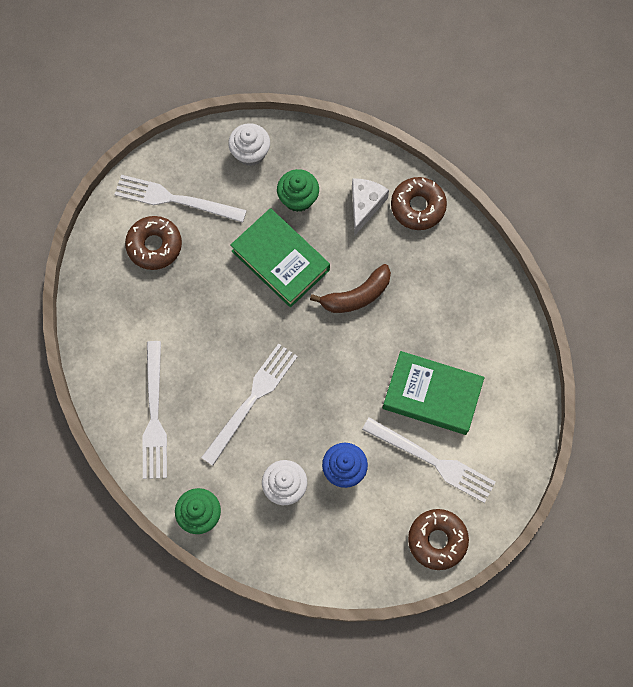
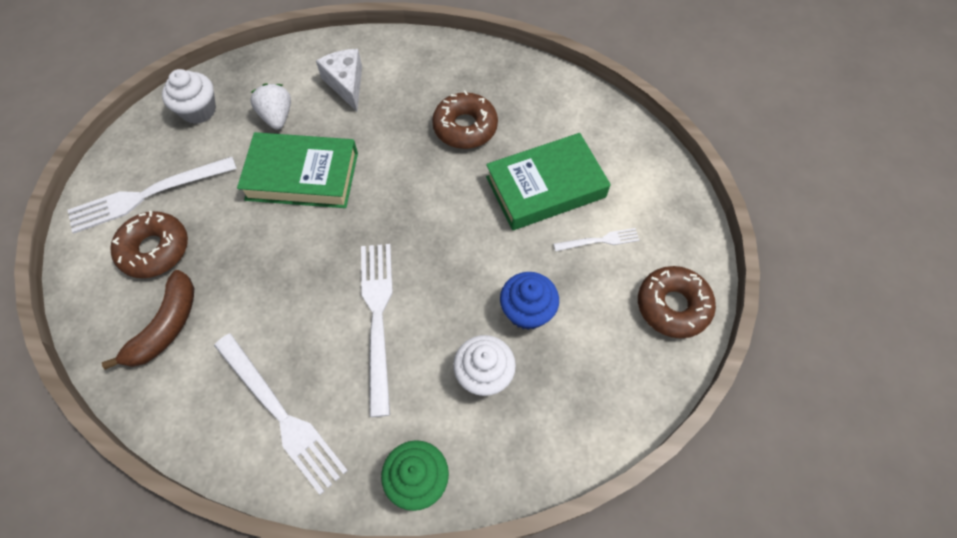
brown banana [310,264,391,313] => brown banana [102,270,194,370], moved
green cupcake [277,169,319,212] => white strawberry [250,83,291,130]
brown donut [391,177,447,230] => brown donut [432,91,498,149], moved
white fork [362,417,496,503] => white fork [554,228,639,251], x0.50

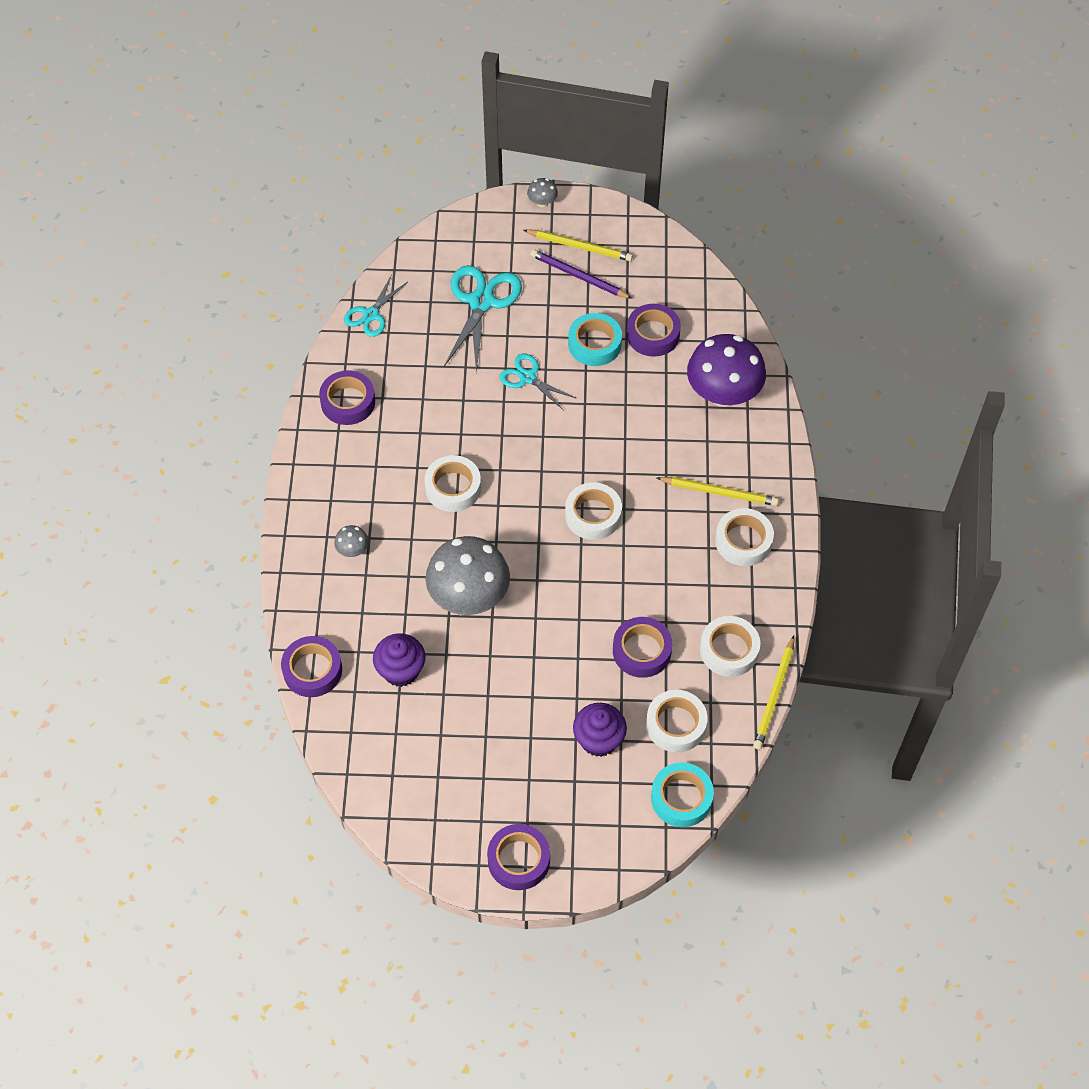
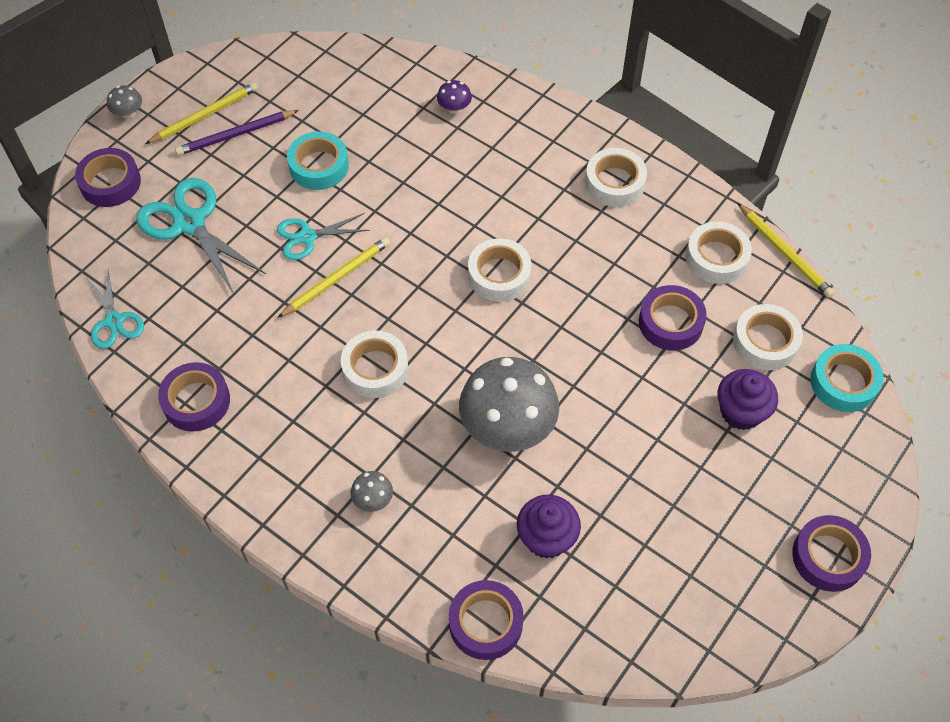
purple tape [627,304,681,357] => purple tape [75,148,141,207], moved
yellow pencil [657,477,779,506] => yellow pencil [277,237,390,318], moved
purple mushroom [687,334,766,407] => purple mushroom [437,80,472,114], x0.42

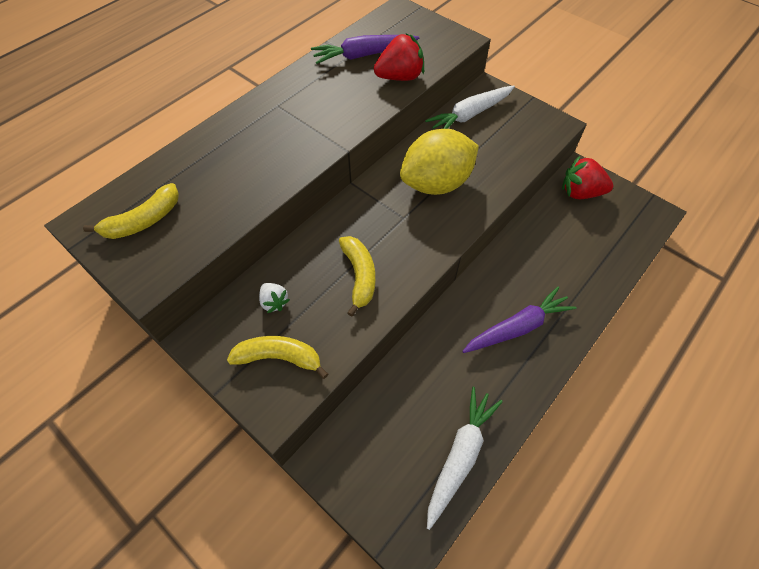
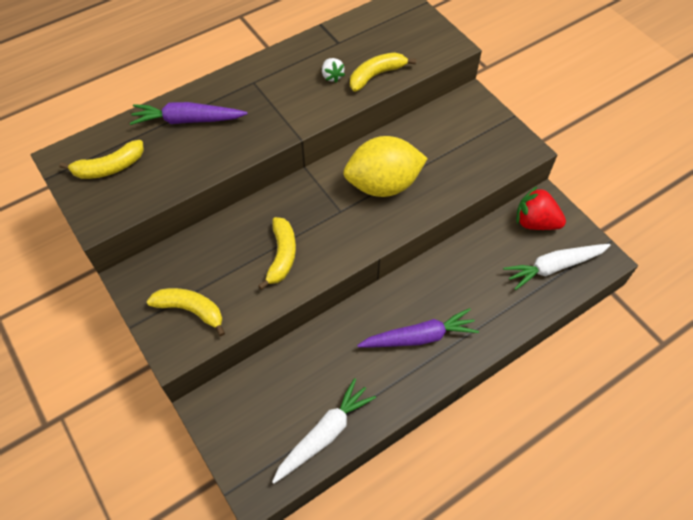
purple carrot [311,35,419,64] => purple carrot [130,102,248,125], moved
white strawberry [259,283,290,313] => white strawberry [322,58,345,83], moved
red strawberry [374,34,424,81] => yellow banana [350,52,416,92]
white carrot [425,85,515,129] => white carrot [503,244,611,290], moved

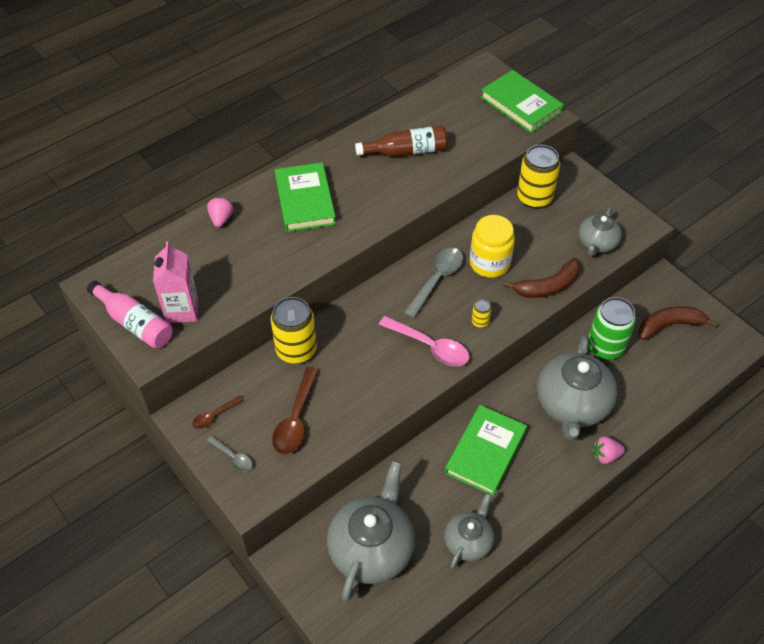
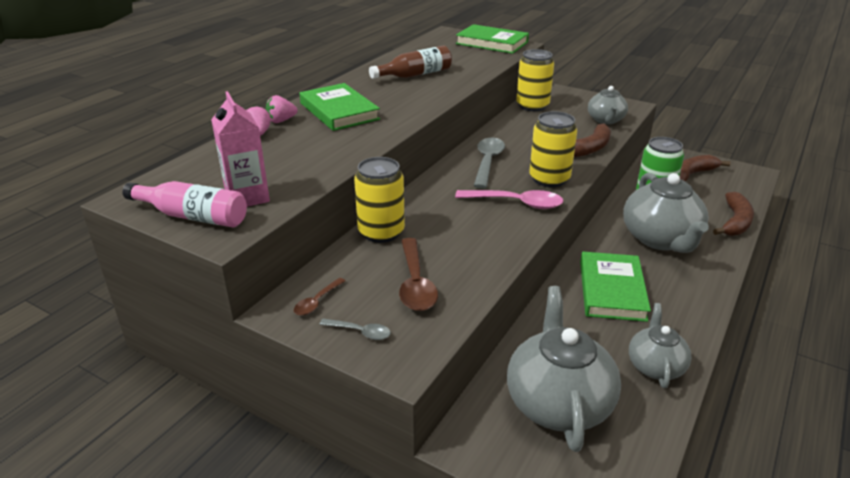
pink strawberry [593,436,625,464] => pink strawberry [266,95,298,123], moved
yellow can [472,299,491,328] => yellow can [529,111,577,188], x2.26
nothing => brown banana [713,192,754,236]
yellow jar [470,215,515,278] => nothing

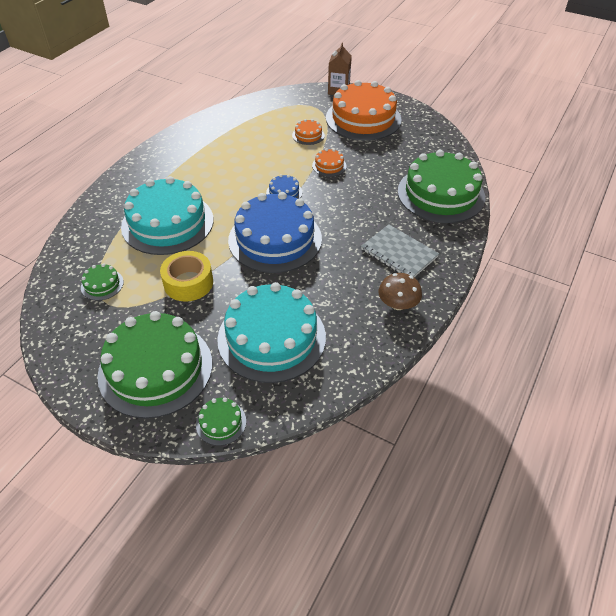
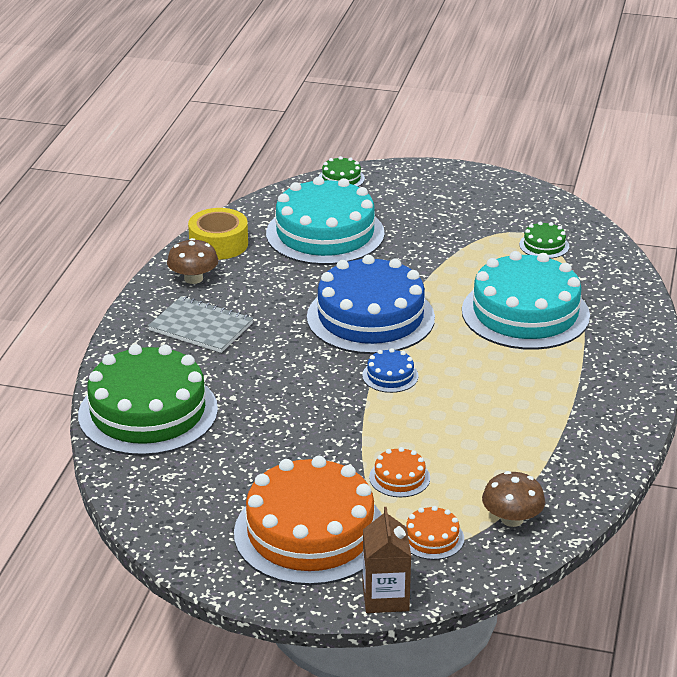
yellow tape [160,251,213,302] => yellow tape [188,208,248,260], moved
orange cake [312,148,347,177] => orange cake [405,506,464,560], moved
nothing => brown mushroom [482,471,545,527]
green cake [97,311,212,419] => nothing

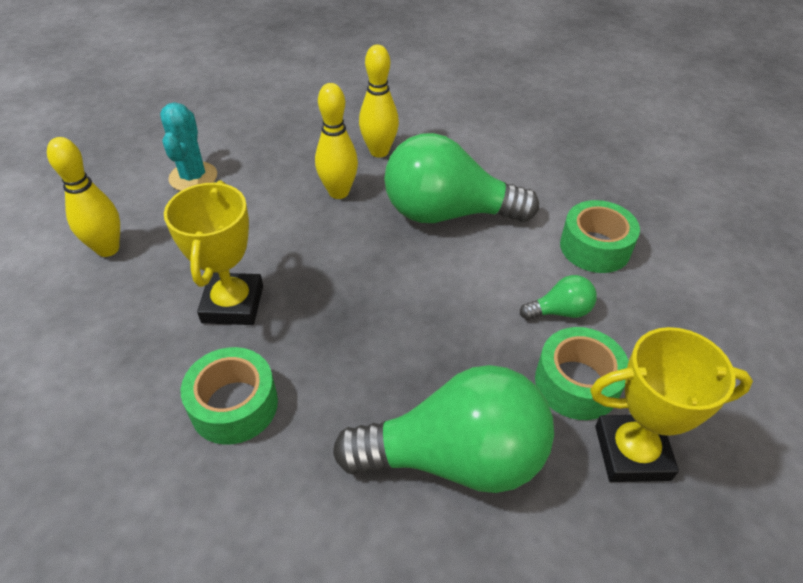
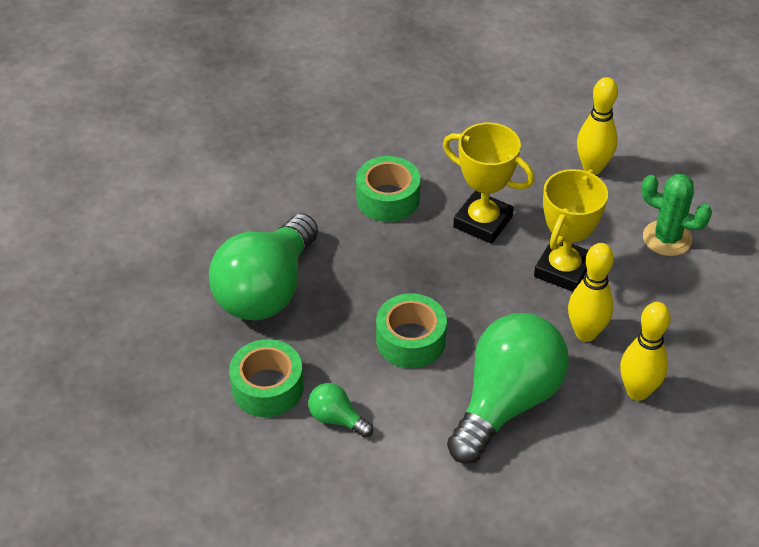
green light bulb [520,275,597,320] => green light bulb [308,383,373,437], 105 degrees clockwise
green tape [560,200,640,273] => green tape [376,293,447,368], moved
yellow trophy [590,327,753,482] => yellow trophy [534,169,608,292], moved
turquoise cactus [160,103,217,191] => green cactus [641,174,712,256]

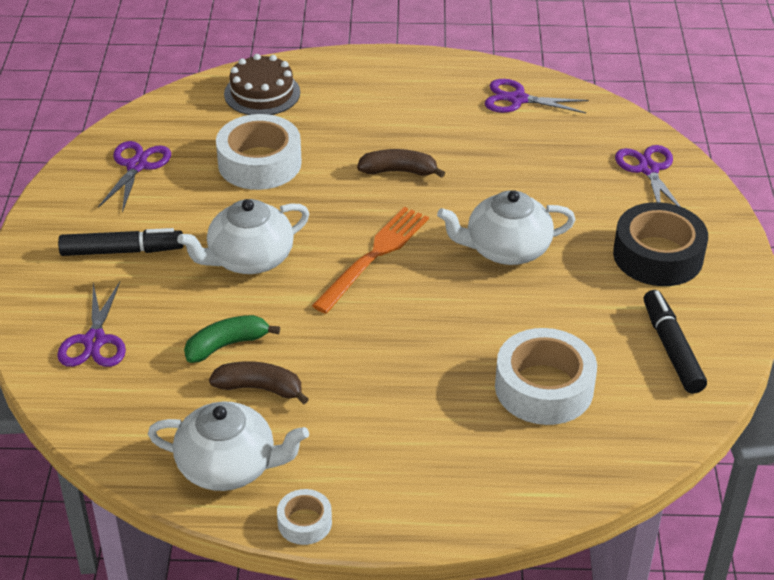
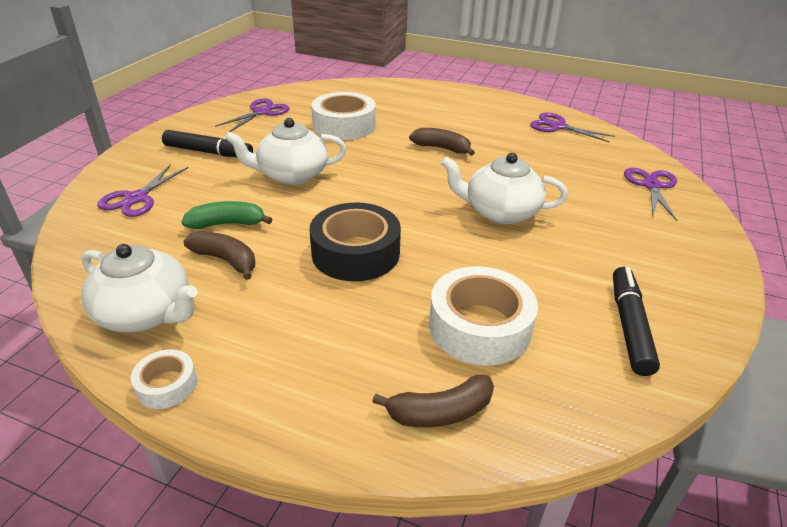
black tape [613,202,708,286] => black tape [309,203,401,281], moved
nothing => brown banana [372,375,494,428]
brown cake [224,54,300,115] => nothing
orange fork [312,207,429,313] => nothing

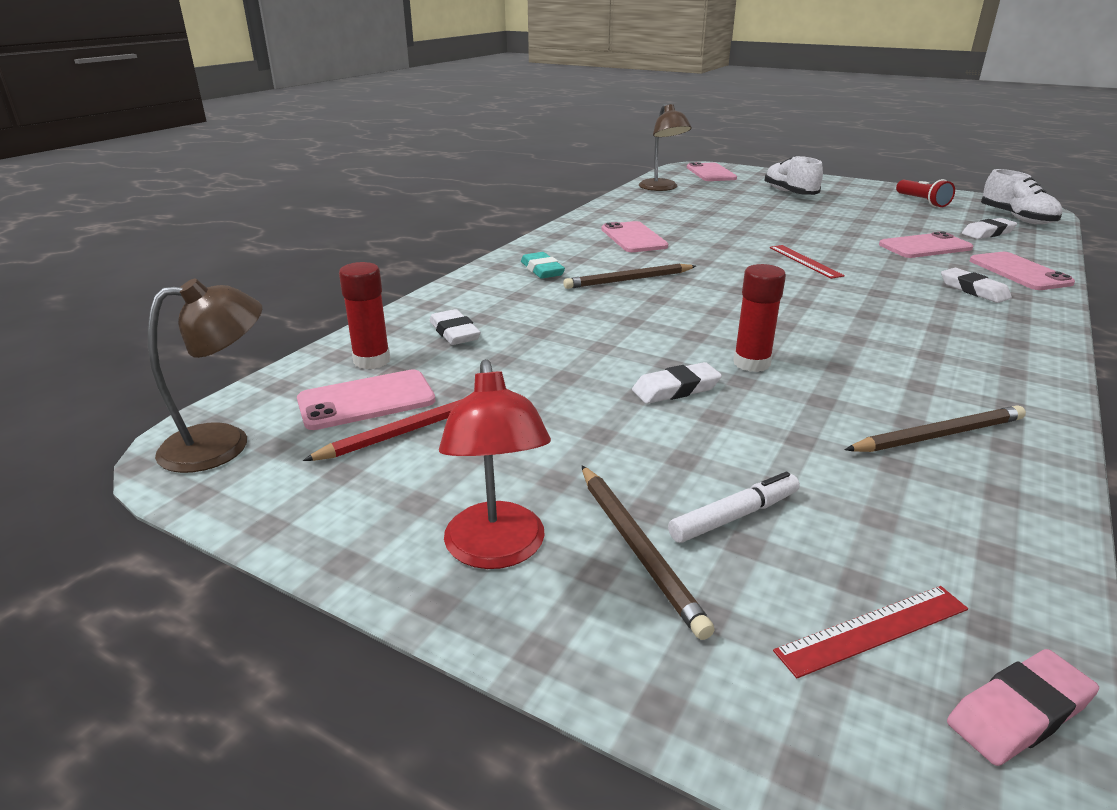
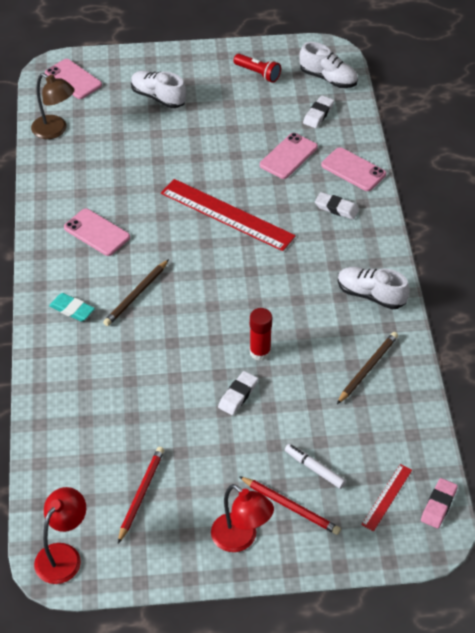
brown lamp [148,278,262,473] => red lamp [34,487,86,584]
red ruler [770,245,845,279] => red ruler [161,179,296,251], x2.08
brown pencil [582,466,714,640] => red pencil [239,476,341,535]
white marker [668,472,800,543] => white marker [285,444,346,489], 75 degrees counterclockwise
nothing => white shoe [338,267,410,309]
pink phone [297,369,435,430] => nothing
red glue stick [339,262,390,369] => nothing
white eraser [429,309,481,345] => nothing

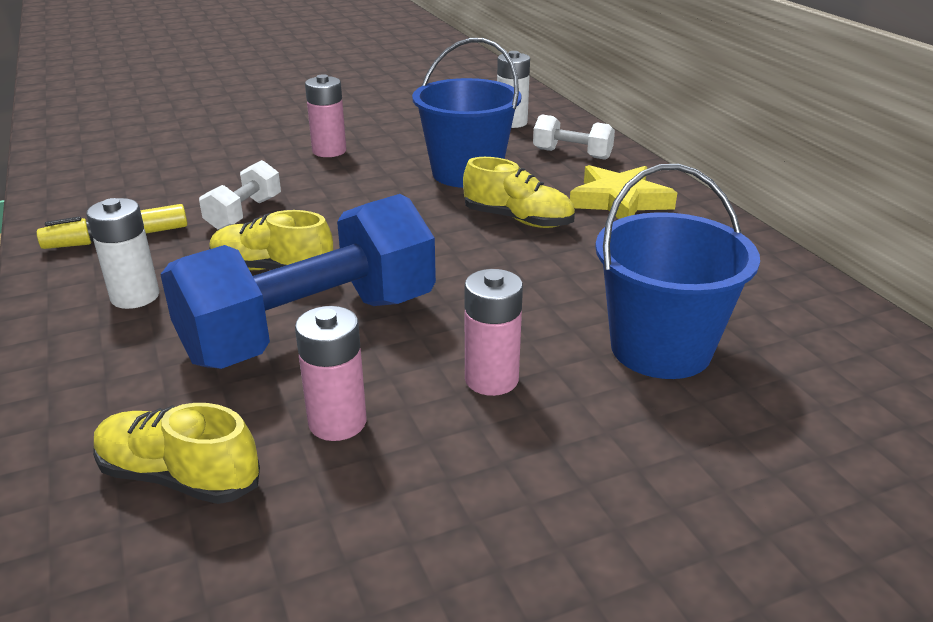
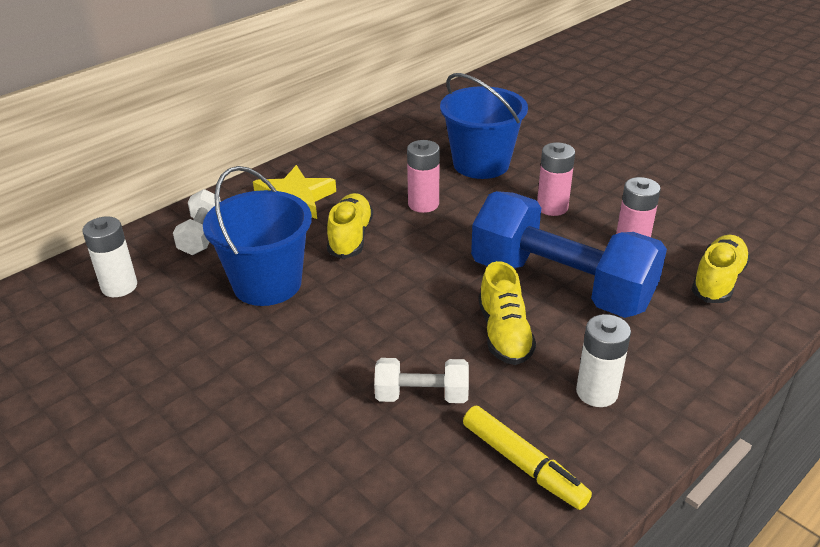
pink battery [305,74,346,157] => pink battery [407,140,440,213], moved
yellow shoe [93,403,260,504] => yellow shoe [691,235,750,303], 150 degrees counterclockwise

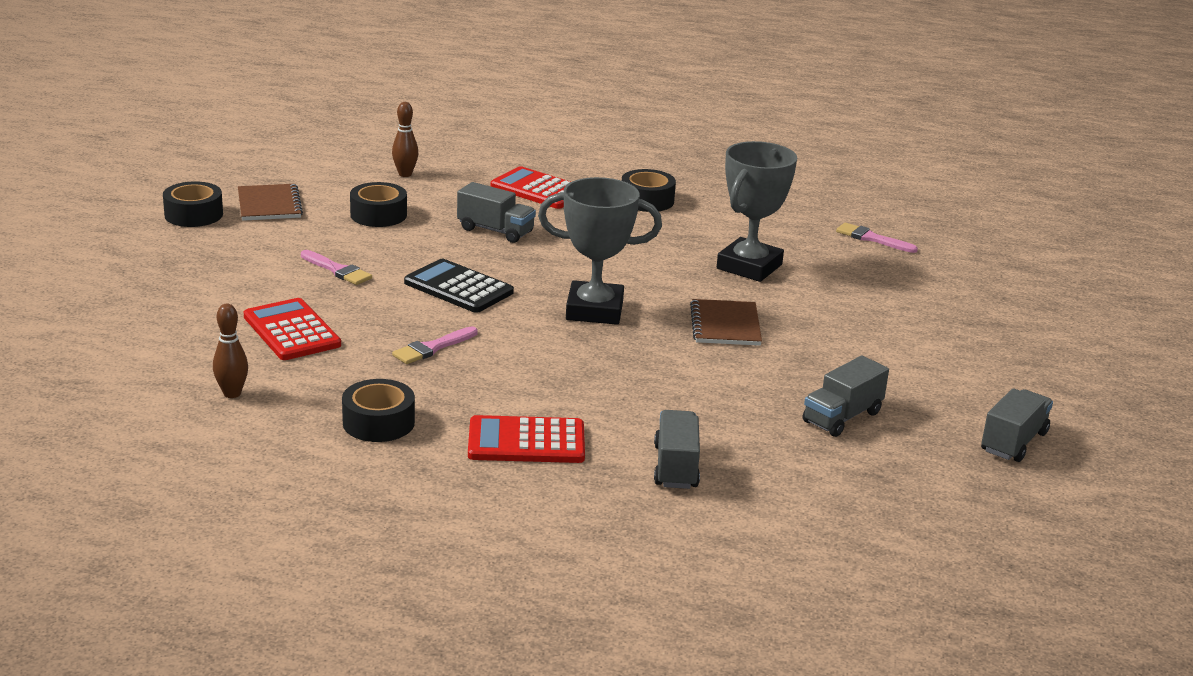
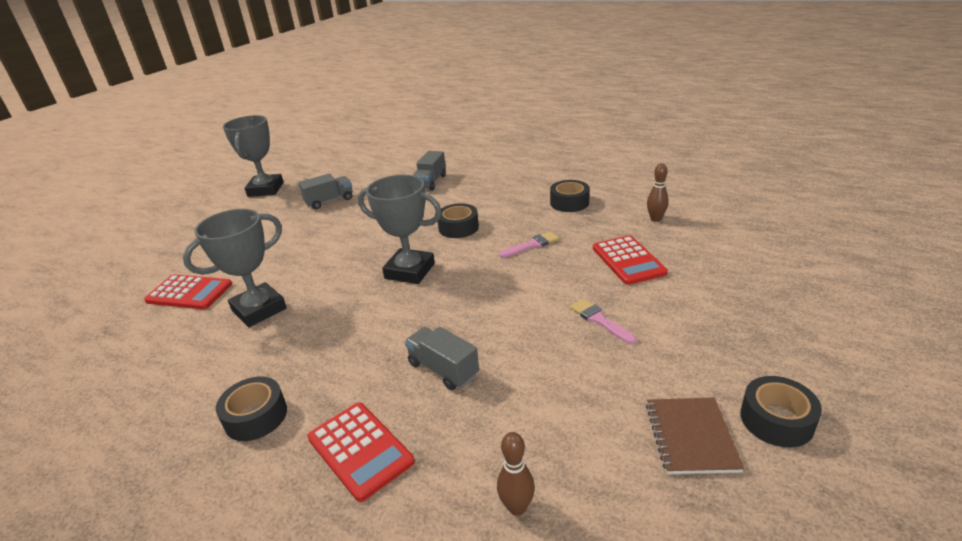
red calculator [468,415,585,463] => red calculator [144,274,232,309], moved
grey truck [981,388,1053,462] => grey trophy [223,115,284,197]
black tape [350,182,407,227] => black tape [438,203,479,238], moved
black calculator [404,259,514,313] => nothing
brown notebook [690,299,762,346] => nothing
pink brush [836,223,918,253] => nothing

